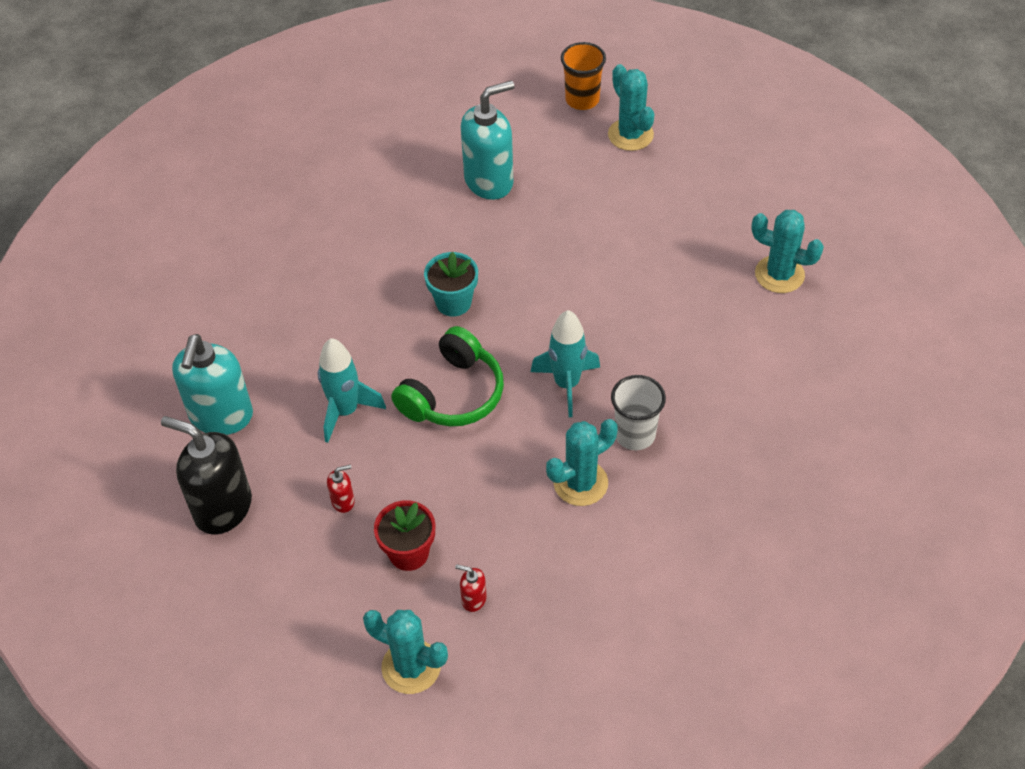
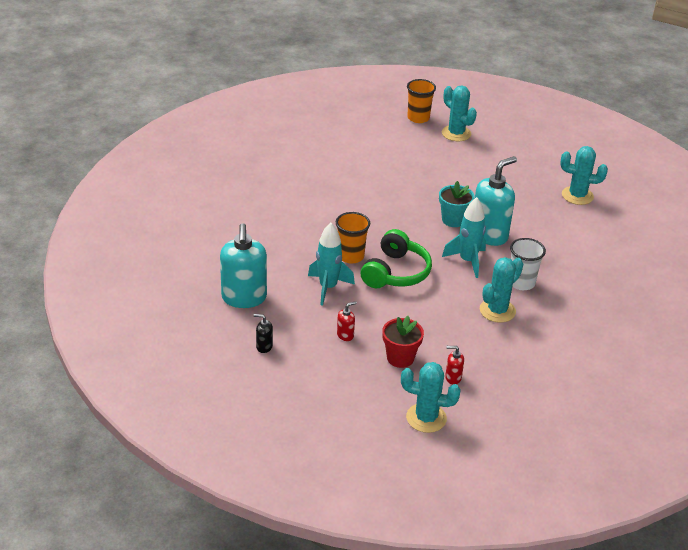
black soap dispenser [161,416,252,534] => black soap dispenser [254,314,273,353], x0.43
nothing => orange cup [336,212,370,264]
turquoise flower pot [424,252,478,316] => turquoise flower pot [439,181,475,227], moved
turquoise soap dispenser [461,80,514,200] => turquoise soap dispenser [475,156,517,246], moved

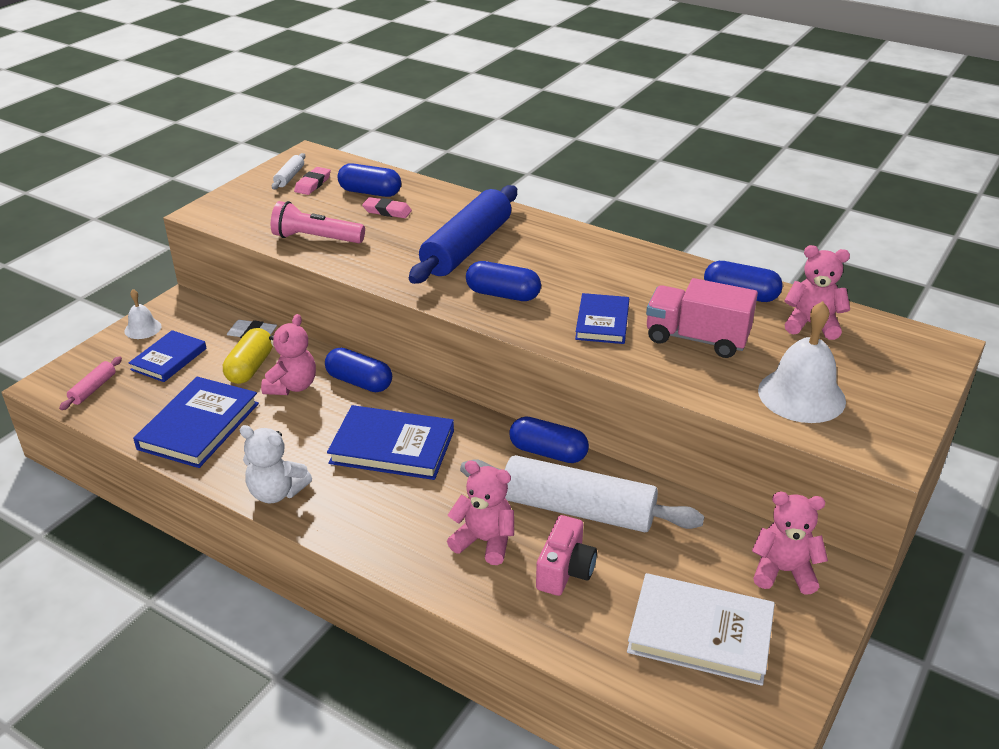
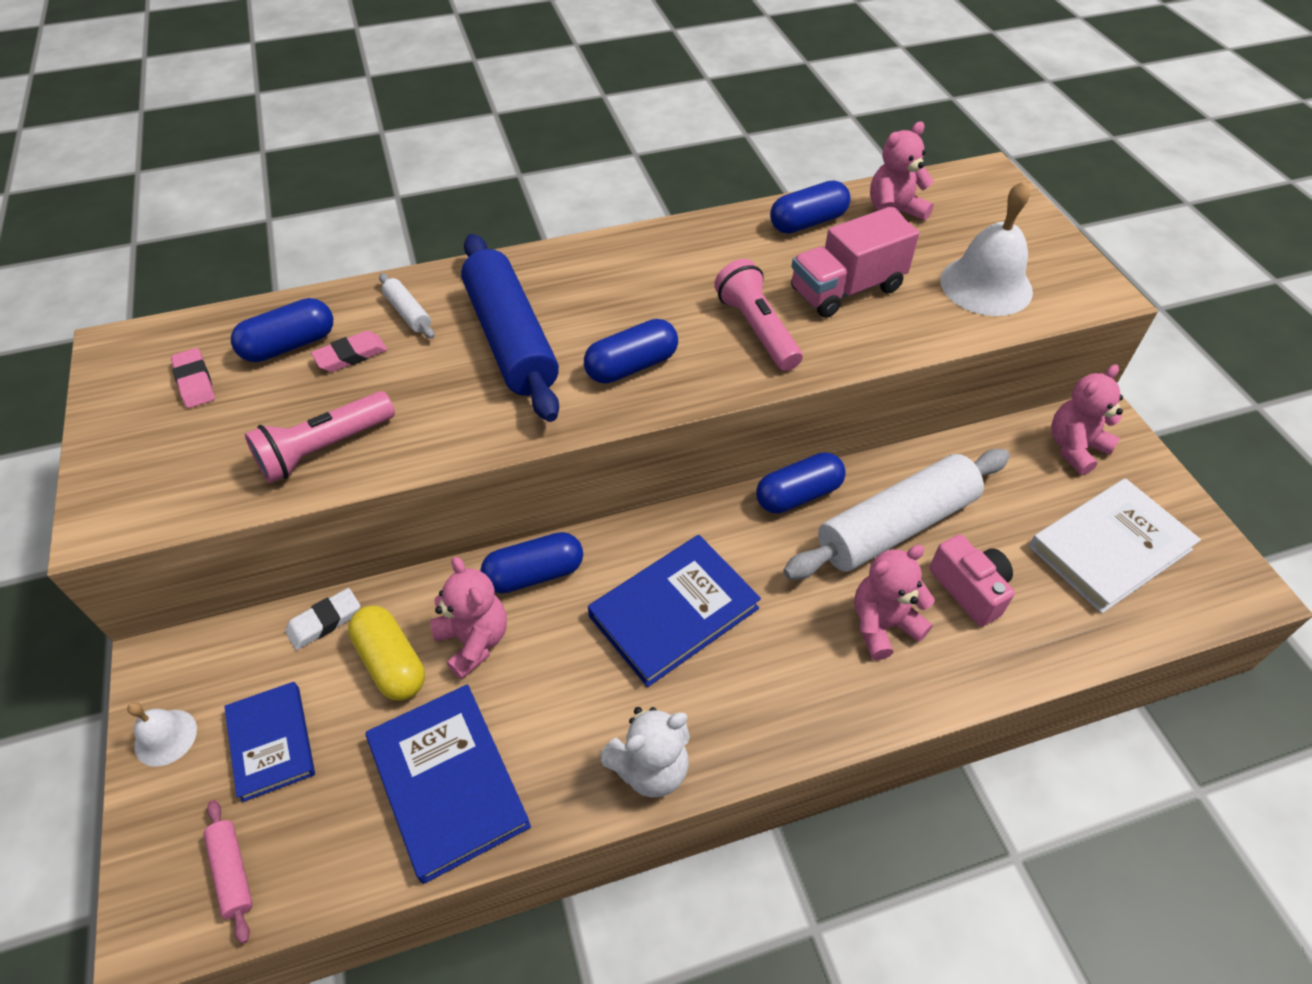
white rolling pin [272,153,305,189] => white rolling pin [379,273,435,339], moved
blue book [575,293,629,344] => pink flashlight [714,259,803,371]

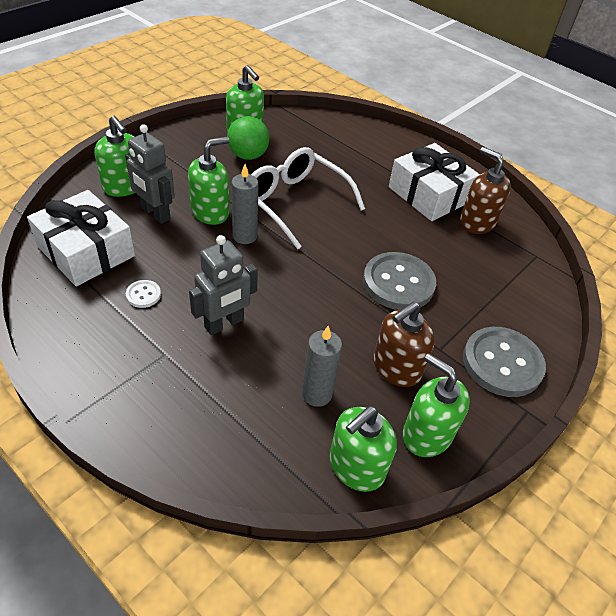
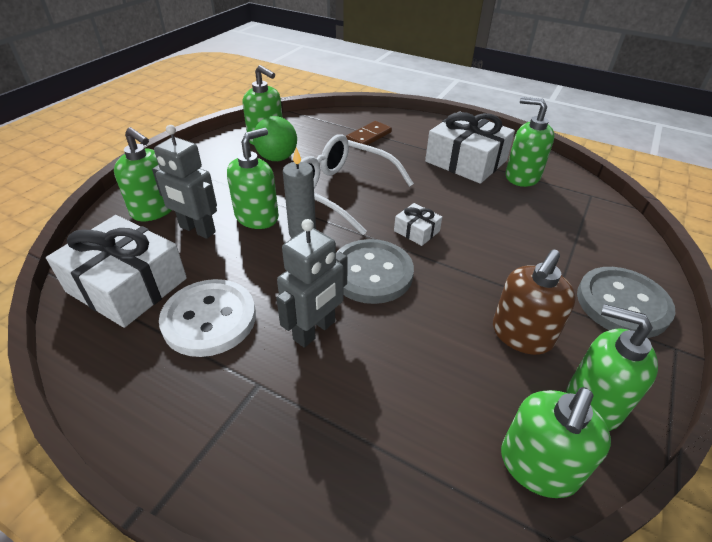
white button [126,280,161,308] => white button [159,279,256,357], x2.25
grey button [363,252,436,310] => grey button [336,239,414,304], moved
nothing => brown domino [346,121,392,145]
nothing => white gift [394,203,442,246]
brown soap dispenser [460,147,511,234] => green soap dispenser [506,97,554,187]
grey candle [302,326,342,407] => nothing

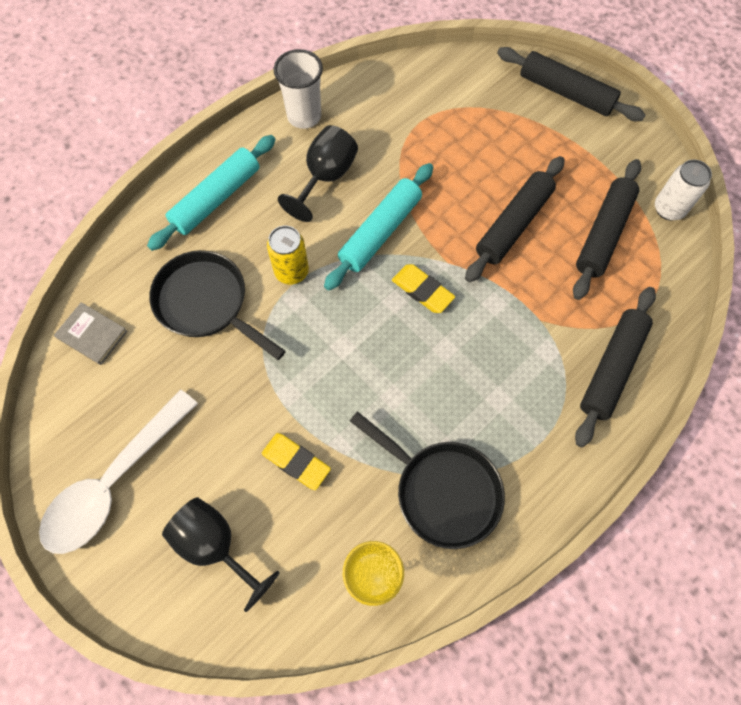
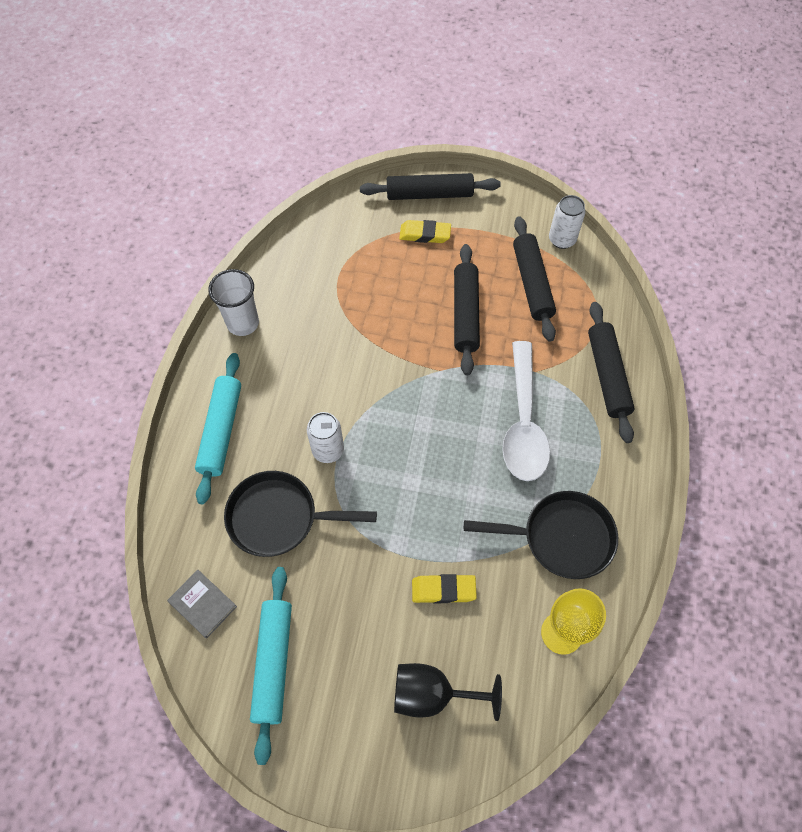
grey book [54,302,127,365] => grey book [167,570,237,638], 45 degrees clockwise
turquoise rolling pin [324,163,433,291] => turquoise rolling pin [250,567,292,765], moved
yellow can [267,226,309,285] => white can [307,412,344,463]
yellow eraser [392,264,455,313] => yellow eraser [399,220,451,243], moved
white spoon [39,390,198,554] => white spoon [502,341,550,481], moved
black goblet [278,125,358,222] => nothing

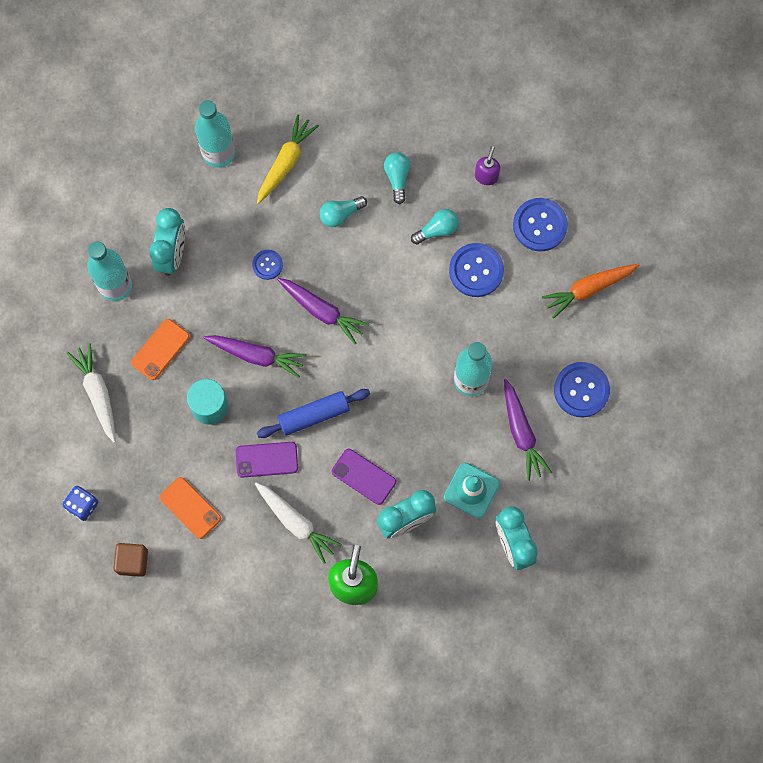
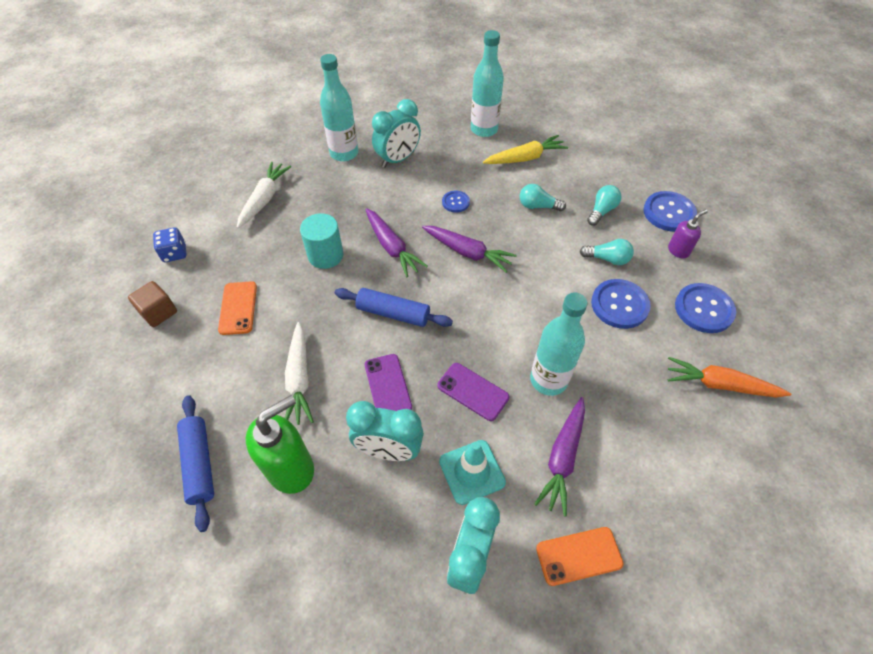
nothing => blue rolling pin [177,395,214,532]
purple carrot [277,278,369,345] => purple carrot [422,226,517,272], 45 degrees counterclockwise
purple phone [235,442,298,478] => purple phone [437,363,509,421], moved
orange phone [131,319,190,380] => orange phone [536,527,624,586], moved
blue button [554,362,610,418] => blue button [643,191,697,232], moved

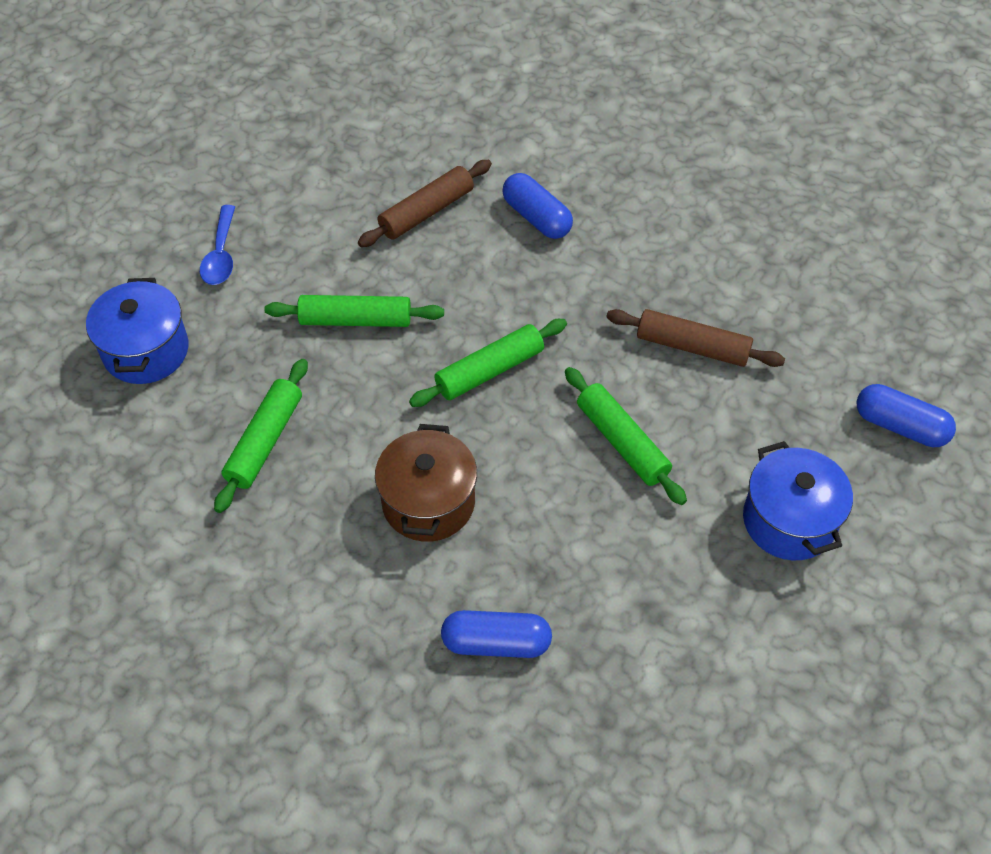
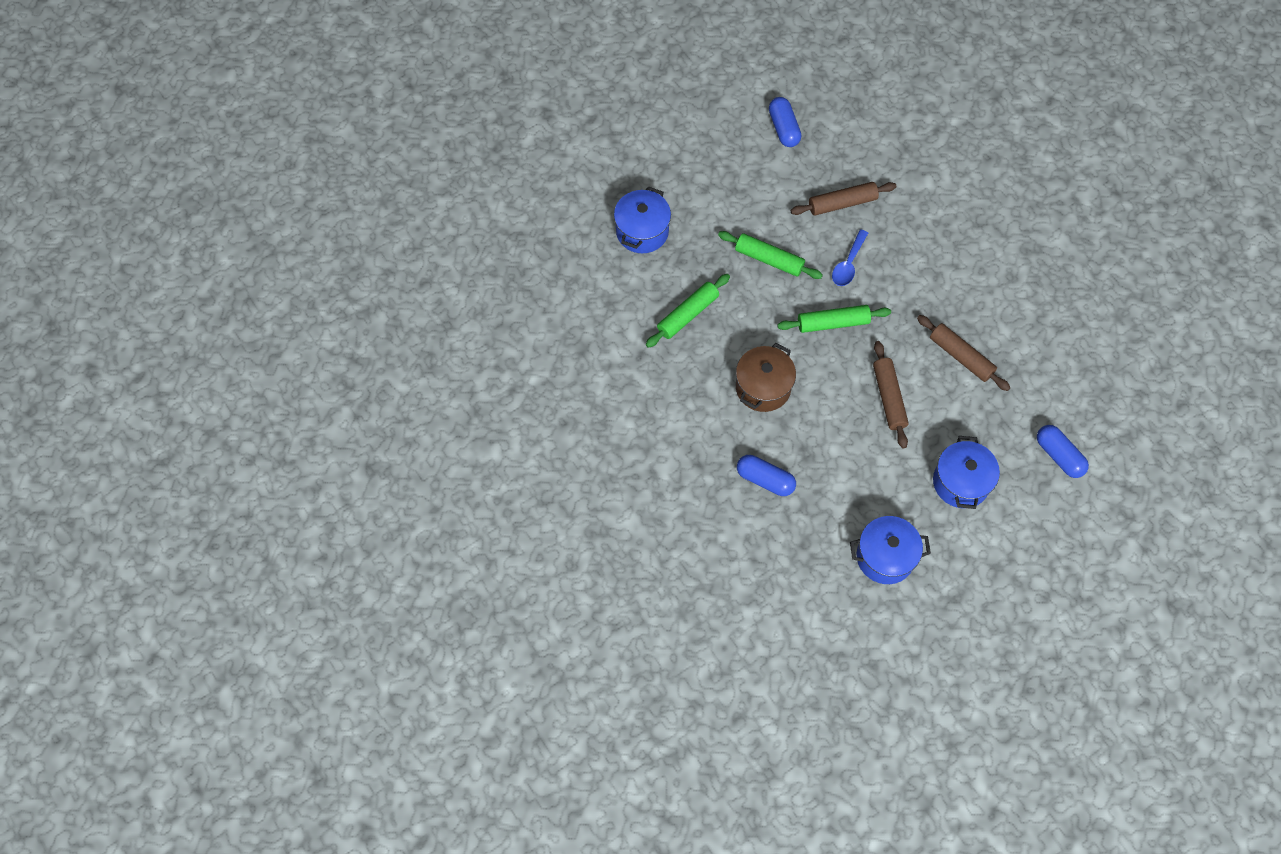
blue capsule [502,173,573,239] => blue capsule [769,97,801,147], moved
blue spoon [200,205,235,285] => blue spoon [832,229,868,286], moved
nothing => blue pot [850,516,931,584]
green rolling pin [565,367,687,505] => brown rolling pin [873,341,909,449]

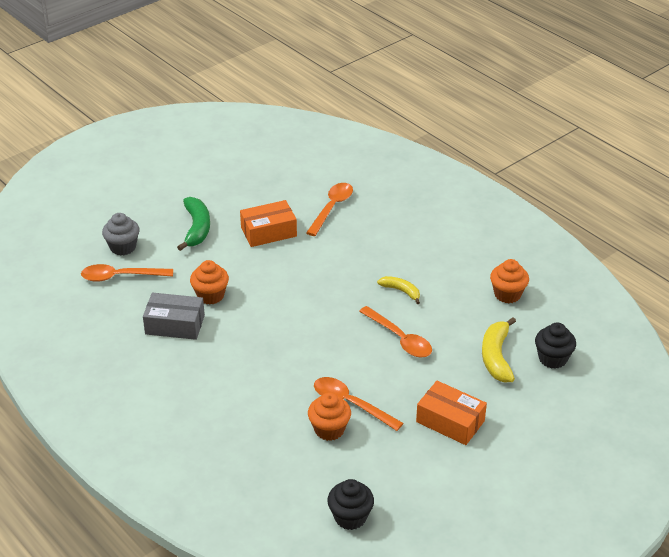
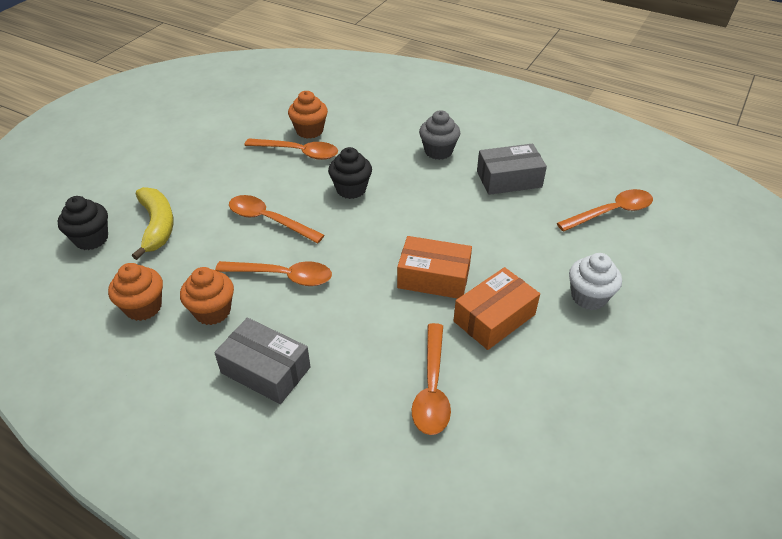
orange cupcake [190,260,229,305] => orange cupcake [180,267,234,325], moved
nothing => grey box [214,317,311,404]
yellow banana [377,276,420,304] => orange spoon [215,261,332,286]
black cupcake [328,479,374,530] => black cupcake [328,147,372,199], moved
orange box [416,381,487,445] => orange box [397,236,472,299], moved
grey cupcake [102,213,140,256] => grey cupcake [419,110,460,160], moved
green banana [177,197,210,251] => white cupcake [569,253,622,310]

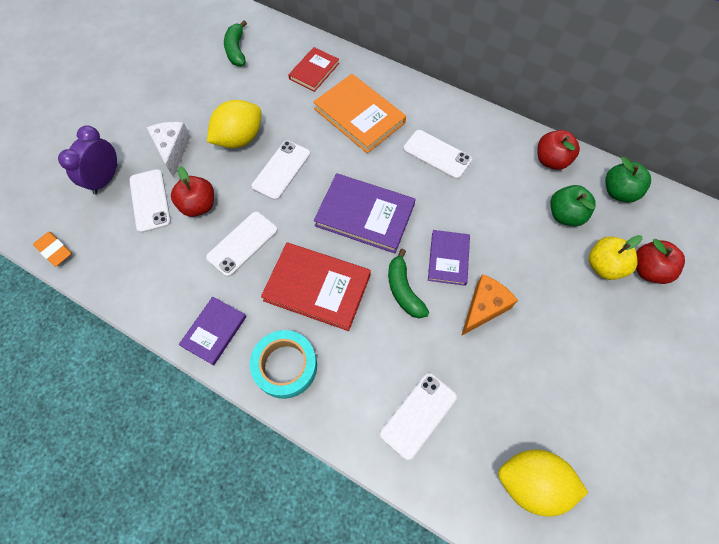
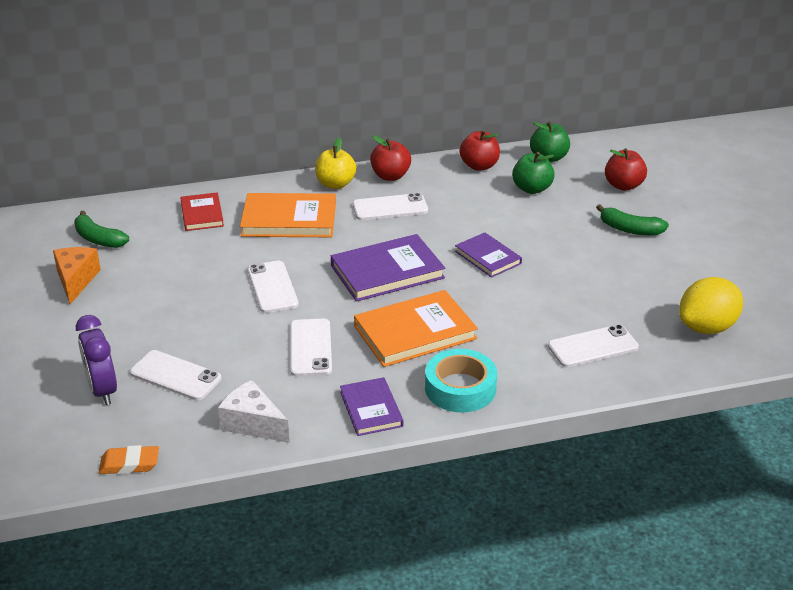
orange cheese [461,274,518,336] => orange cheese [53,247,101,304], moved
white cheese [146,122,190,178] => white cheese [218,380,290,443], moved
yellow apple [589,235,642,280] => yellow apple [315,137,356,189], moved
red book [261,242,371,331] => orange book [354,290,478,367]
red apple [171,166,214,217] => red apple [370,135,411,181], moved
white phone [380,373,457,460] => white phone [548,324,639,367], 75 degrees clockwise
green banana [388,249,429,318] => green banana [596,204,669,235], moved
yellow lemon [207,100,261,148] => nothing

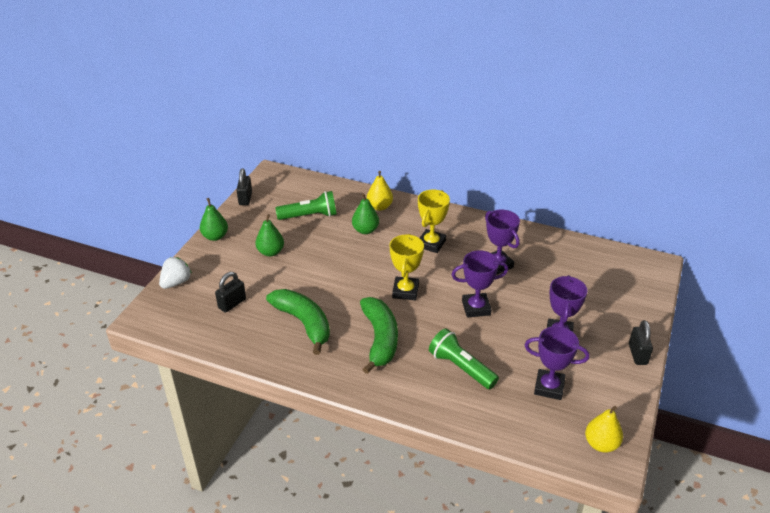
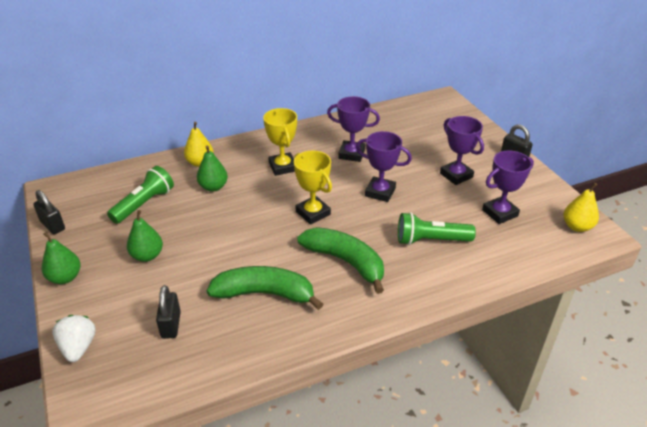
purple trophy [451,250,508,318] => purple trophy [356,131,412,202], 75 degrees clockwise

